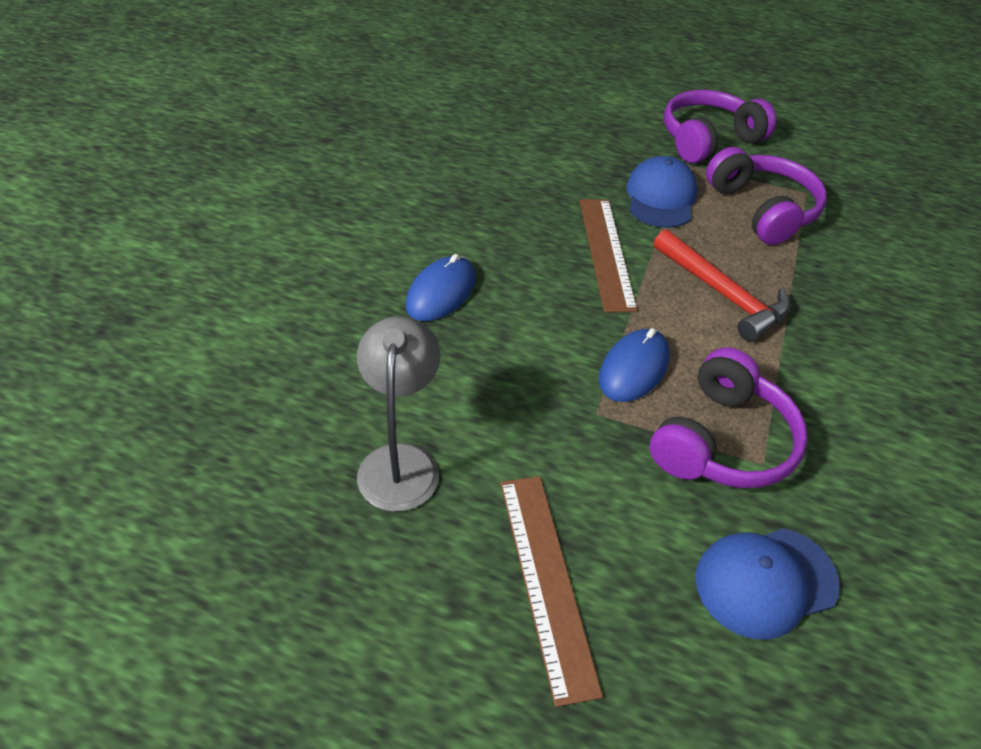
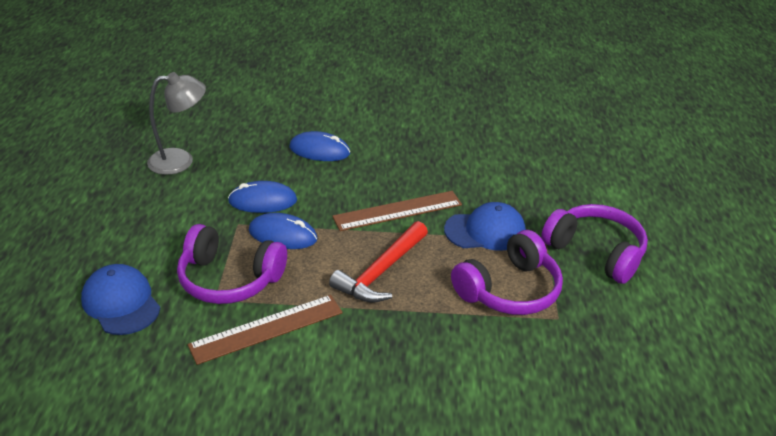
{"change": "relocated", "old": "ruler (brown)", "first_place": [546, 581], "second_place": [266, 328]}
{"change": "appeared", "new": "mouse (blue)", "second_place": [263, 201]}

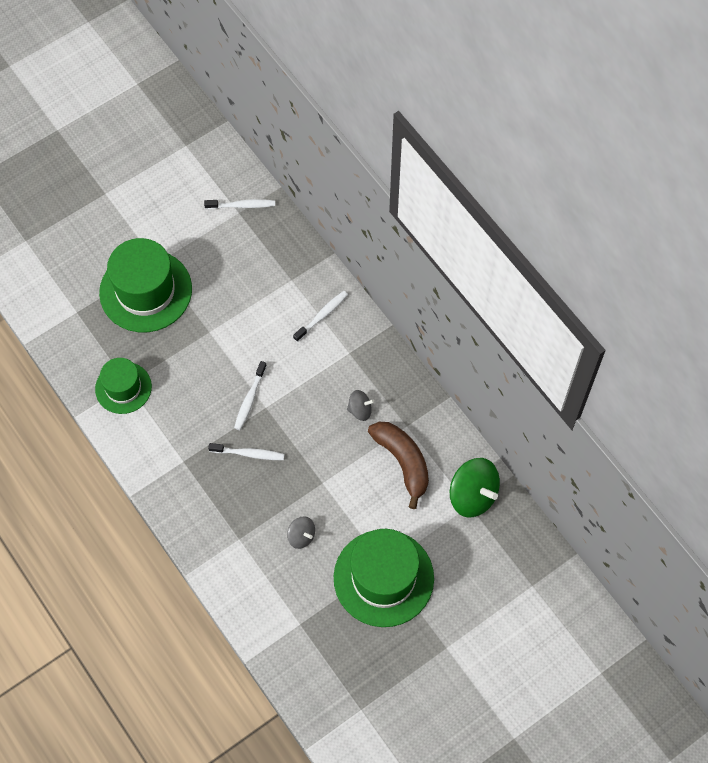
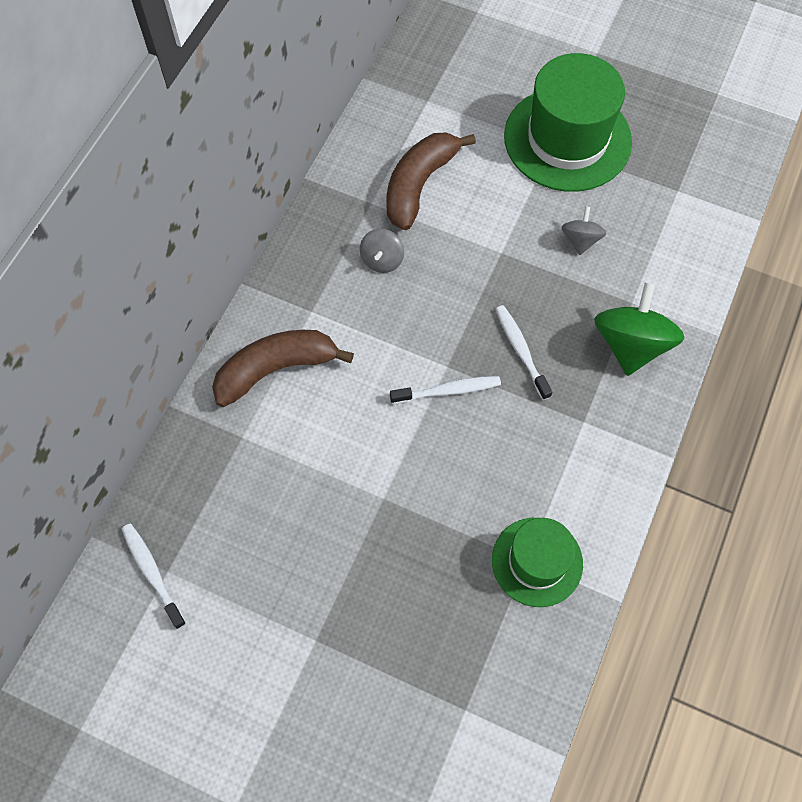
{"change": "missing", "old": "hat (green)", "first_place": [145, 291]}
{"change": "exchanged", "old": "toothbrush (white)", "new": "banana (brown)", "first_place": [322, 315], "second_place": [275, 369]}
{"change": "spun", "old": "spinning top (grey)", "first_place": [360, 410], "second_place": [382, 260], "degrees": -135}
{"change": "relocated", "old": "spinning top (green)", "first_place": [472, 495], "second_place": [631, 344]}

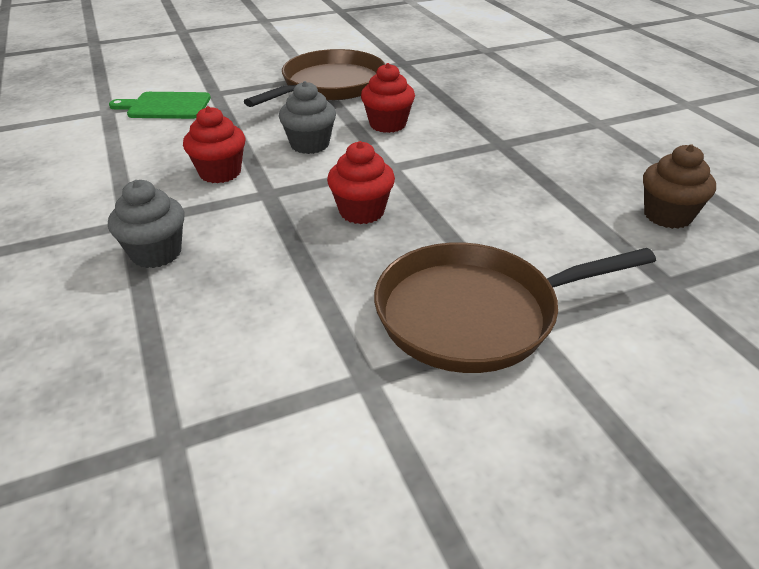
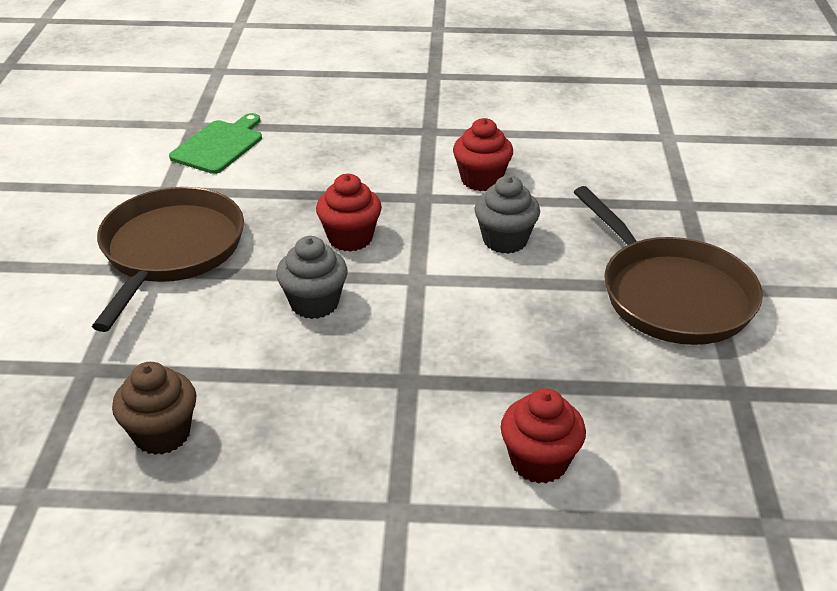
{"change": "relocated", "old": "cupcake (grey)", "first_place": [156, 253], "second_place": [314, 303]}
{"change": "relocated", "old": "cutting board (green)", "first_place": [166, 106], "second_place": [219, 145]}
{"change": "relocated", "old": "cupcake (red)", "first_place": [387, 124], "second_place": [539, 461]}

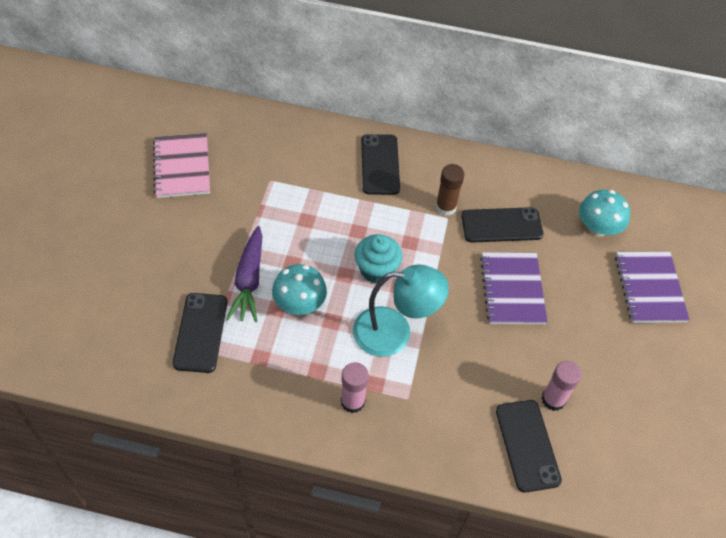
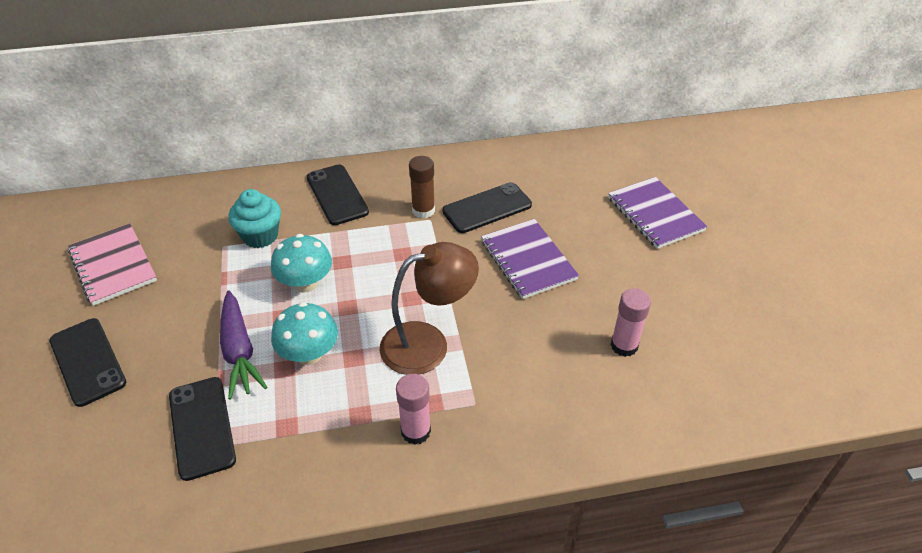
{"change": "colour", "old": "lamp (turquoise)", "new": "lamp (brown)", "first_place": [394, 332], "second_place": [428, 343]}
{"change": "relocated", "old": "cupcake (turquoise)", "first_place": [376, 270], "second_place": [260, 236]}
{"change": "relocated", "old": "phone (black)", "first_place": [527, 445], "second_place": [87, 361]}
{"change": "relocated", "old": "mushroom (turquoise)", "first_place": [597, 228], "second_place": [305, 283]}

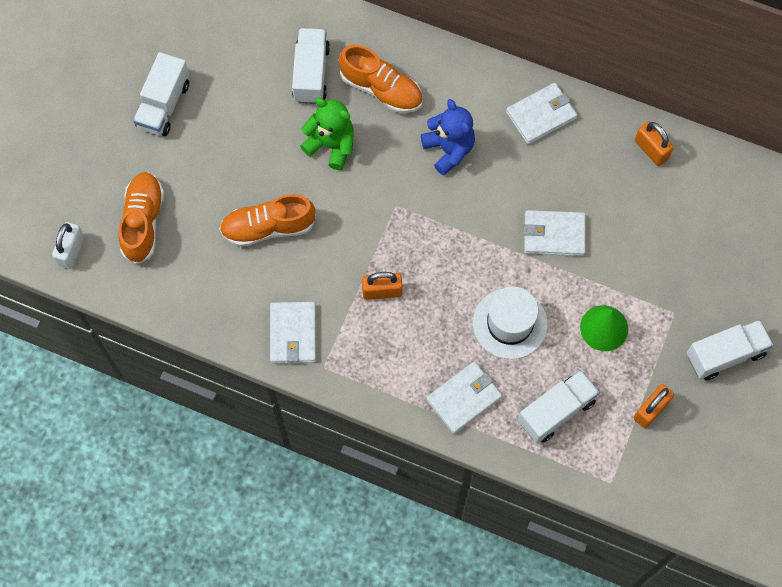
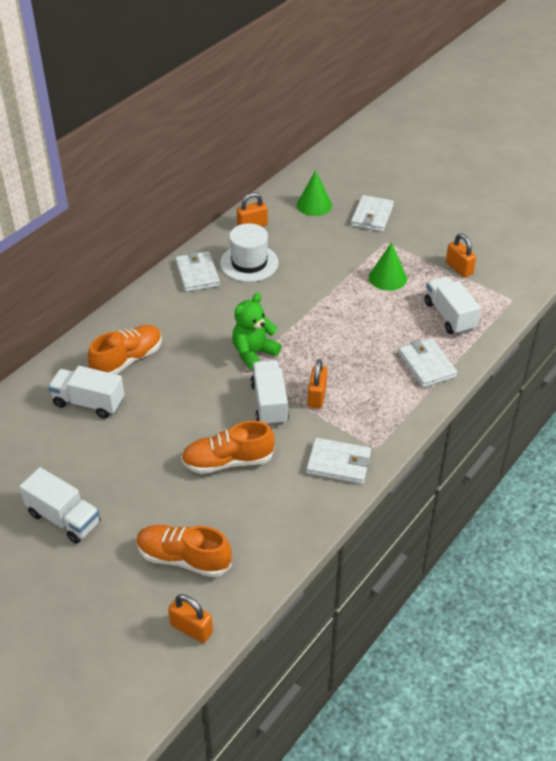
{"change": "colour", "old": "padlock (white)", "new": "padlock (orange)", "first_place": [71, 251], "second_place": [191, 628]}
{"change": "spun", "old": "shoe (orange)", "first_place": [268, 227], "second_place": [228, 461], "degrees": 75}
{"change": "relocated", "old": "teddy bear (green)", "first_place": [331, 145], "second_place": [254, 353]}
{"change": "missing", "old": "teddy bear (blue)", "first_place": [449, 149]}
{"change": "relocated", "old": "hat (white)", "first_place": [510, 323], "second_place": [249, 263]}
{"change": "relocated", "old": "wallet (white)", "first_place": [554, 234], "second_place": [372, 216]}
{"change": "relocated", "old": "truck (white)", "first_place": [725, 355], "second_place": [269, 403]}
{"change": "appeared", "new": "cone (green)", "second_place": [314, 205]}

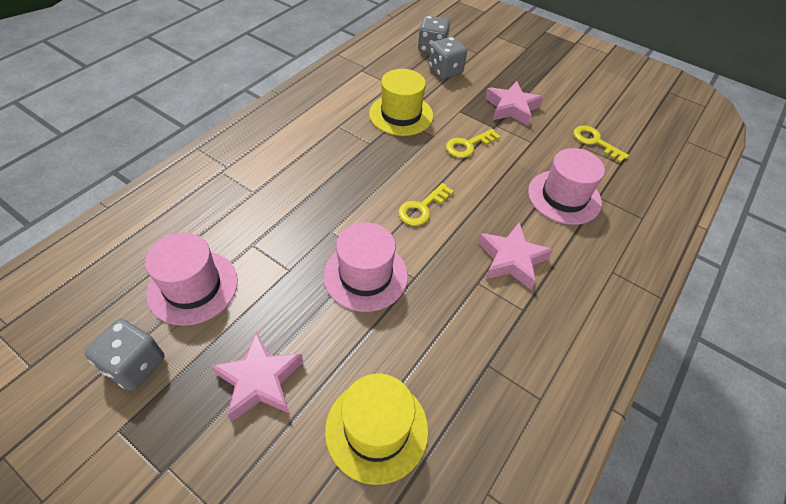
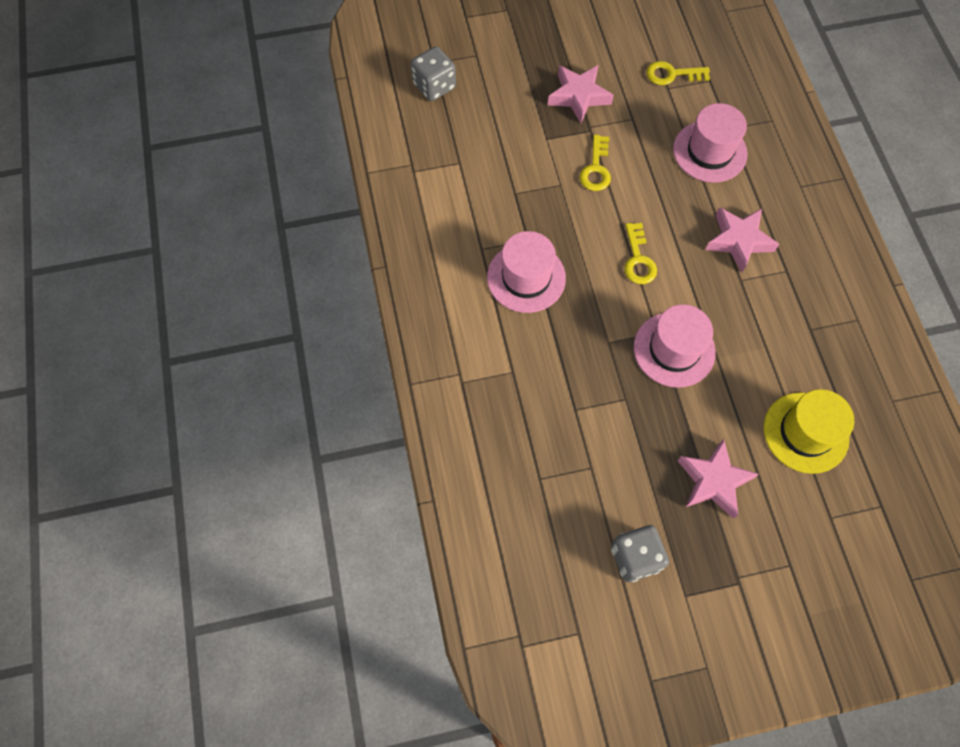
{"change": "relocated", "old": "hat (pink)", "first_place": [193, 287], "second_place": [526, 277]}
{"change": "missing", "old": "hat (yellow)", "first_place": [401, 115]}
{"change": "missing", "old": "dice (grey)", "first_place": [445, 71]}

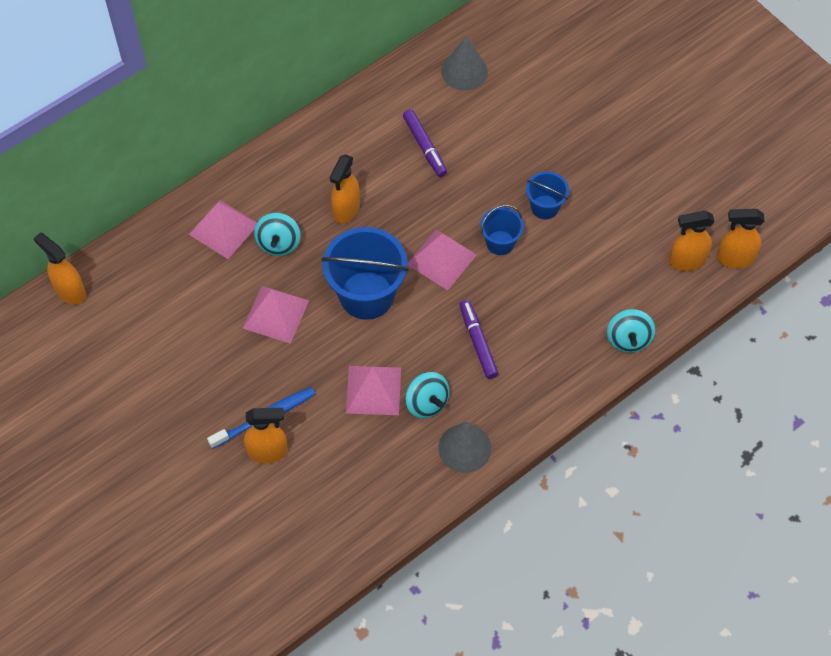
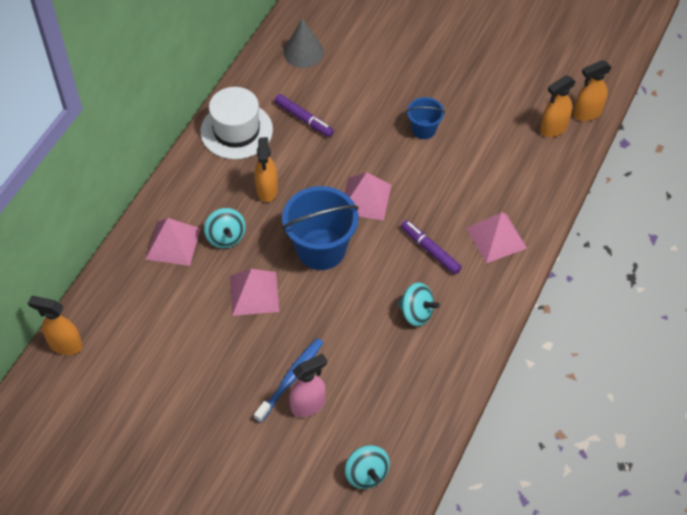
{"change": "colour", "old": "spray bottle (orange)", "new": "spray bottle (pink)", "first_place": [268, 452], "second_place": [308, 405]}
{"change": "relocated", "old": "pyramid (pink)", "first_place": [373, 390], "second_place": [496, 238]}
{"change": "missing", "old": "cone (grey)", "first_place": [464, 448]}
{"change": "missing", "old": "bucket (blue)", "first_place": [500, 243]}
{"change": "relocated", "old": "spinning top (turquoise)", "first_place": [628, 339], "second_place": [366, 474]}
{"change": "appeared", "new": "hat (white)", "second_place": [236, 130]}

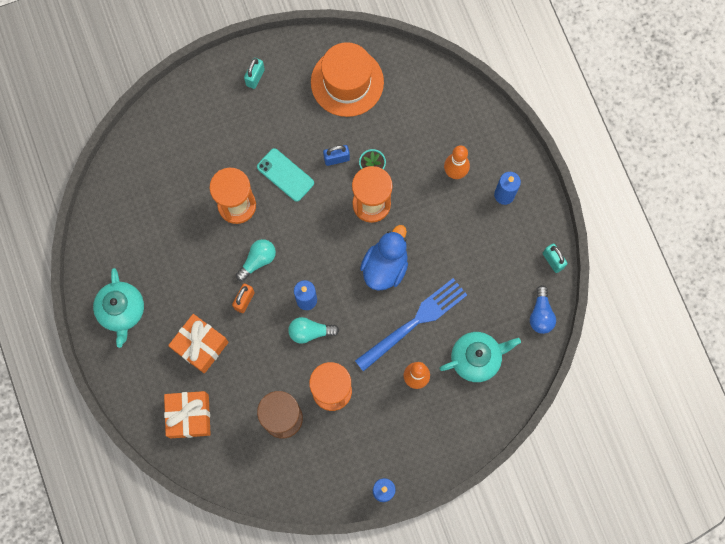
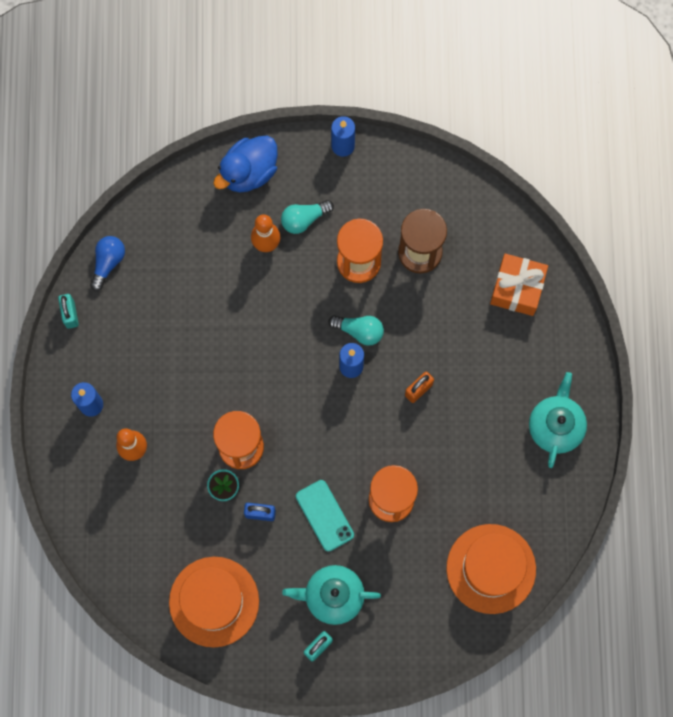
{"change": "missing", "old": "gift (orange)", "first_place": [200, 345]}
{"change": "relocated", "old": "light bulb (turquoise)", "first_place": [258, 261], "second_place": [304, 219]}
{"change": "missing", "old": "fork (blue)", "first_place": [414, 322]}
{"change": "relocated", "old": "duck (blue)", "first_place": [385, 266], "second_place": [249, 172]}
{"change": "relocated", "old": "teapot (turquoise)", "first_place": [476, 358], "second_place": [333, 596]}
{"change": "appeared", "new": "hat (orange)", "second_place": [491, 568]}

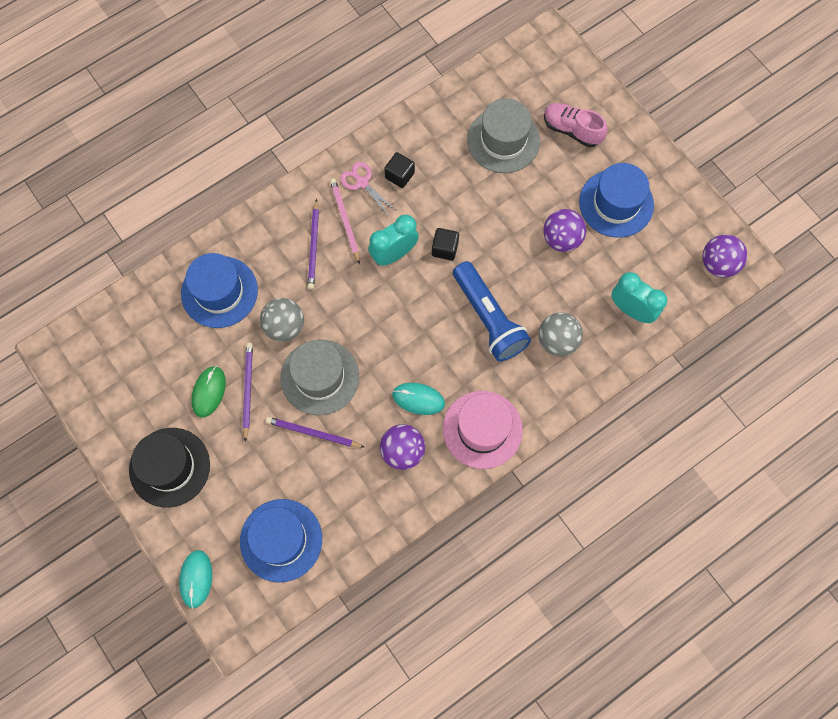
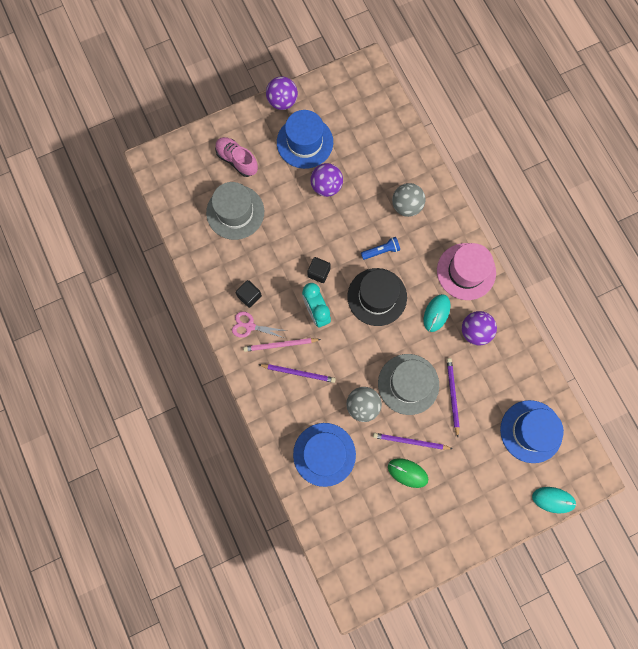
{"change": "relocated", "old": "hat (black)", "first_place": [169, 467], "second_place": [377, 297]}
{"change": "spun", "old": "pencil (purple)", "first_place": [313, 433], "second_place": [452, 395], "degrees": 150}
{"change": "spun", "old": "scissors (pink)", "first_place": [362, 183], "second_place": [250, 326], "degrees": 45}
{"change": "size", "old": "flashlight (blue)", "first_place": [488, 318], "second_place": [381, 251], "factor": 0.48}
{"change": "spun", "old": "shoe (pink)", "first_place": [572, 130], "second_place": [237, 160], "degrees": 90}
{"change": "missing", "old": "clock (turquoise)", "first_place": [631, 310]}
{"change": "relocated", "old": "ball (purple)", "first_place": [718, 264], "second_place": [282, 101]}

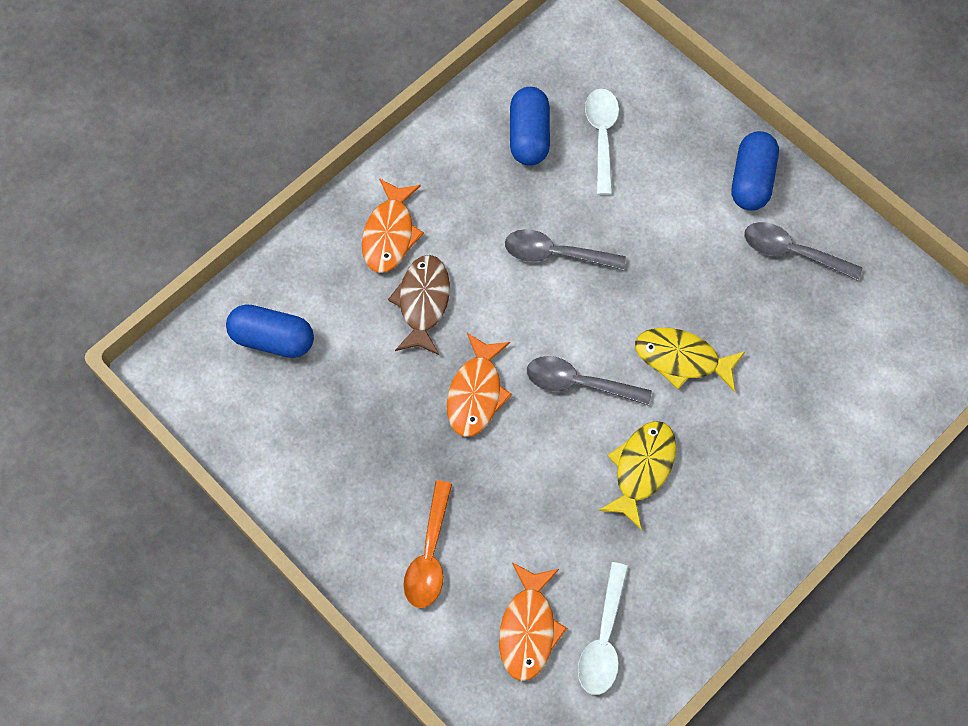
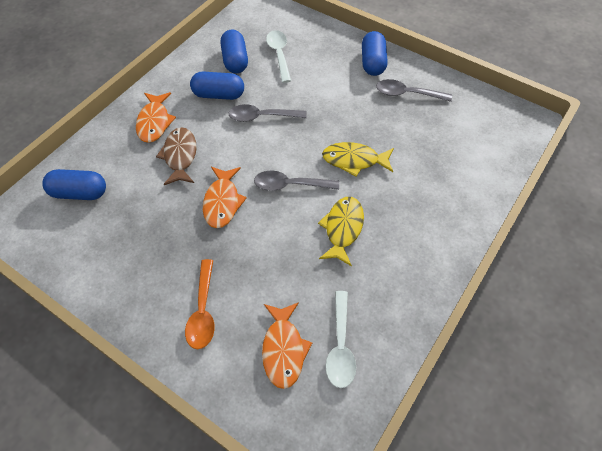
{"change": "appeared", "new": "capsule (blue)", "second_place": [219, 95]}

